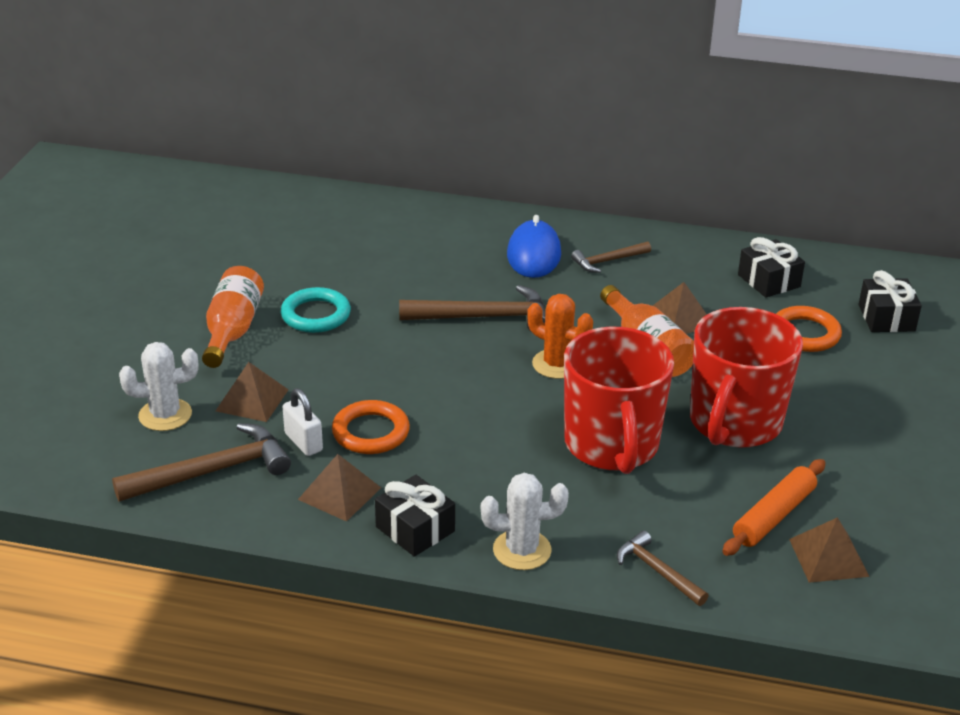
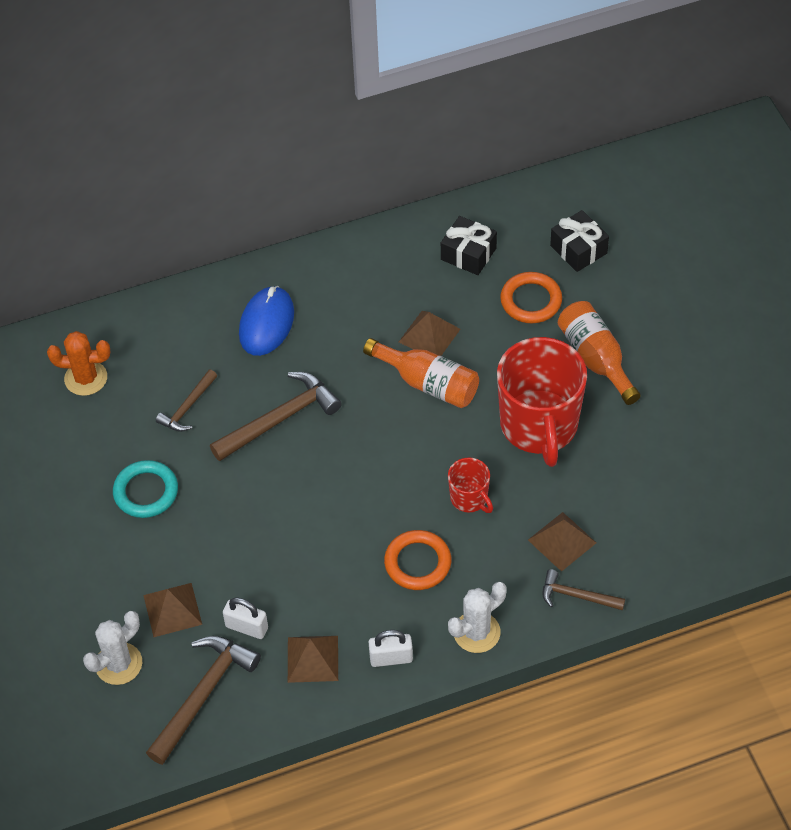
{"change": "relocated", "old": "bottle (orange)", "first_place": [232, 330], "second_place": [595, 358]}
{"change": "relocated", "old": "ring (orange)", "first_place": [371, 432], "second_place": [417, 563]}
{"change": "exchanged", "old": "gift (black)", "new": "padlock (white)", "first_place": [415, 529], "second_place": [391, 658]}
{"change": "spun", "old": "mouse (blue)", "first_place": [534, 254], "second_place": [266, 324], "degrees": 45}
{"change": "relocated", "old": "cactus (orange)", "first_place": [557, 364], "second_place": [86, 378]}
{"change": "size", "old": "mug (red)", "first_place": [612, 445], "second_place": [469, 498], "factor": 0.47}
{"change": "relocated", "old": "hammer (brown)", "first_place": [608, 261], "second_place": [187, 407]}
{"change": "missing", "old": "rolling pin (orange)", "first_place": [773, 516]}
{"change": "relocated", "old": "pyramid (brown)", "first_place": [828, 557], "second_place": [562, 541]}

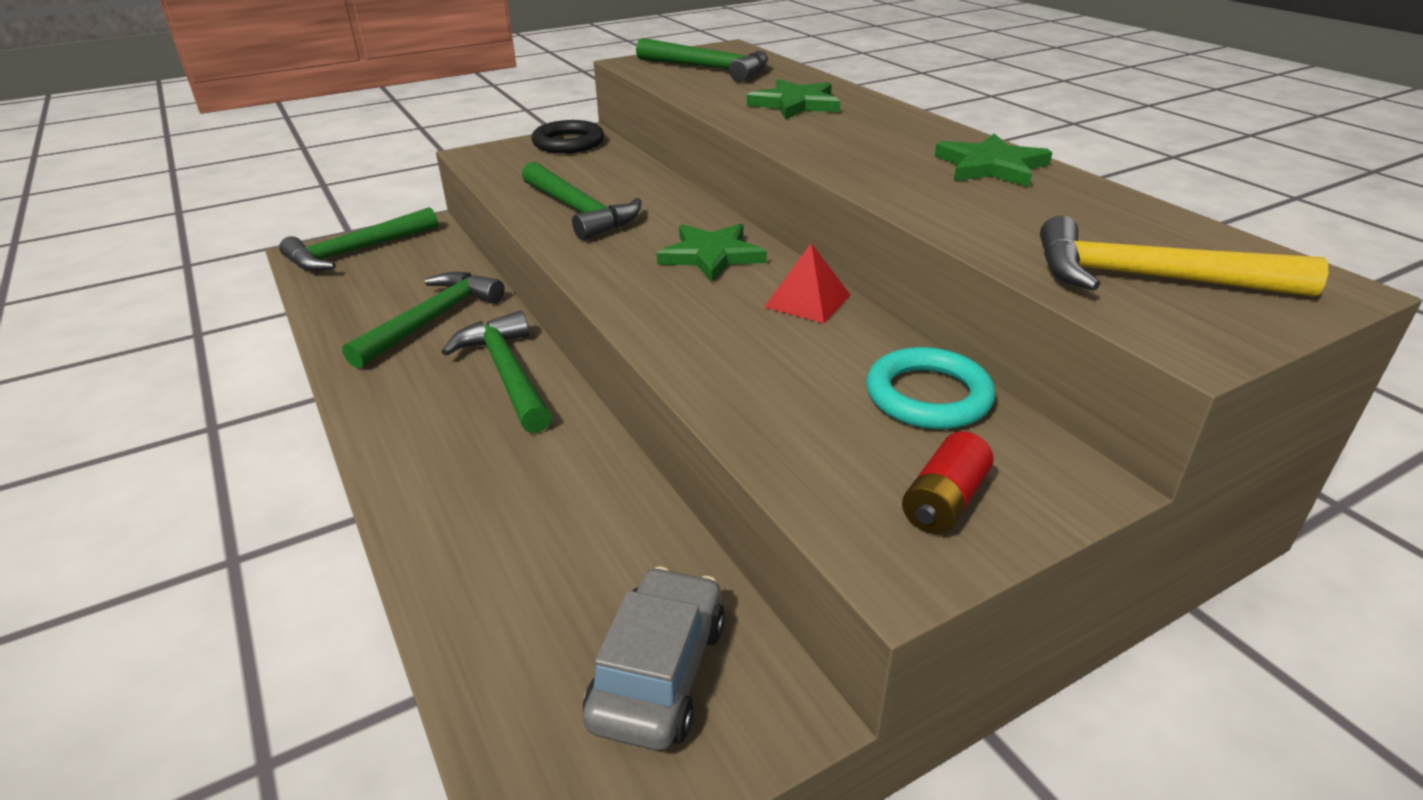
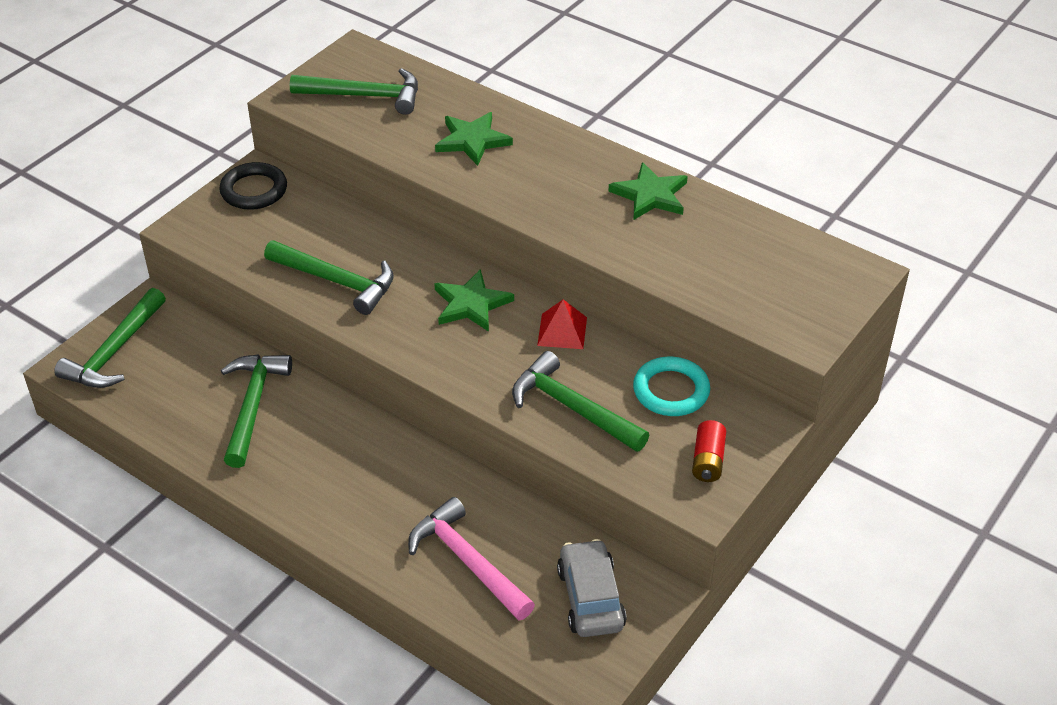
{"change": "relocated", "old": "hammer (green)", "first_place": [507, 374], "second_place": [573, 408]}
{"change": "missing", "old": "hammer (yellow)", "first_place": [1150, 278]}
{"change": "appeared", "new": "hammer (pink)", "second_place": [468, 562]}

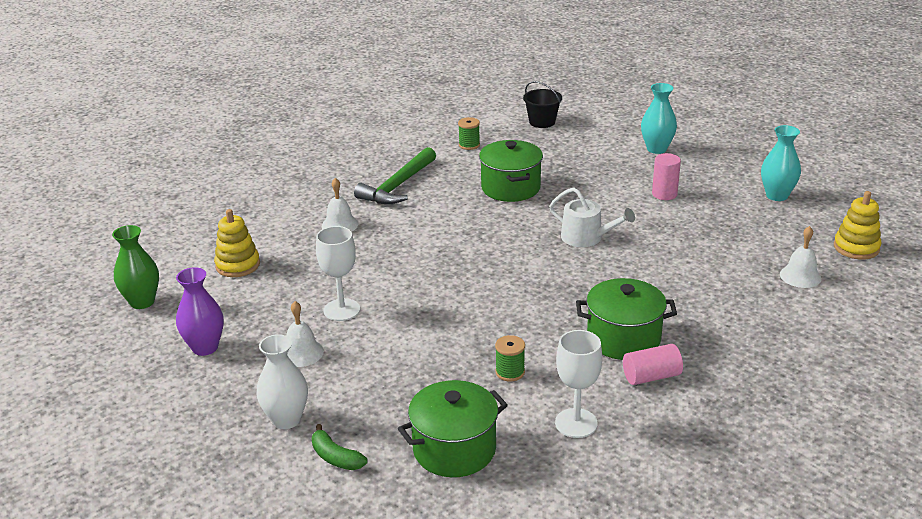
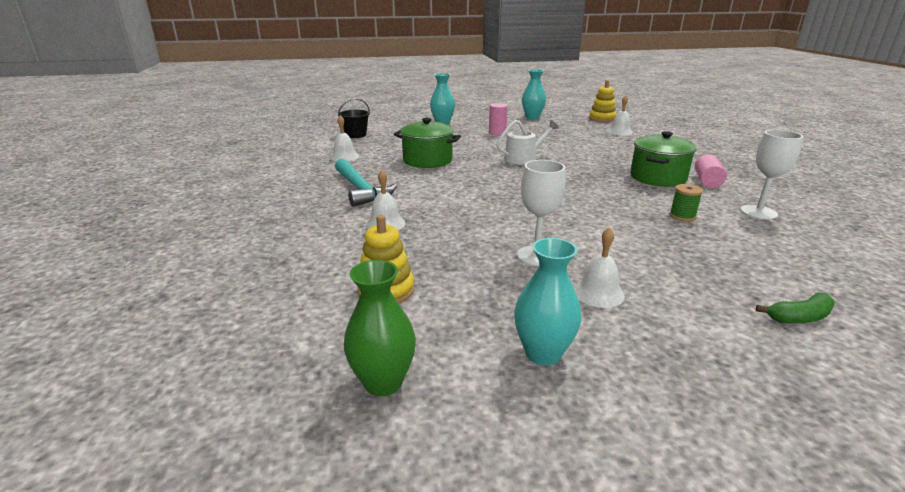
{"change": "colour", "old": "vase (purple)", "new": "vase (turquoise)", "first_place": [205, 347], "second_place": [543, 353]}
{"change": "missing", "old": "vase (white)", "first_place": [286, 419]}
{"change": "colour", "old": "hammer (green)", "new": "hammer (turquoise)", "first_place": [398, 186], "second_place": [360, 189]}
{"change": "missing", "old": "pot (green)", "first_place": [454, 449]}
{"change": "exchanged", "old": "spool (green)", "new": "bell (white)", "first_place": [469, 145], "second_place": [344, 157]}

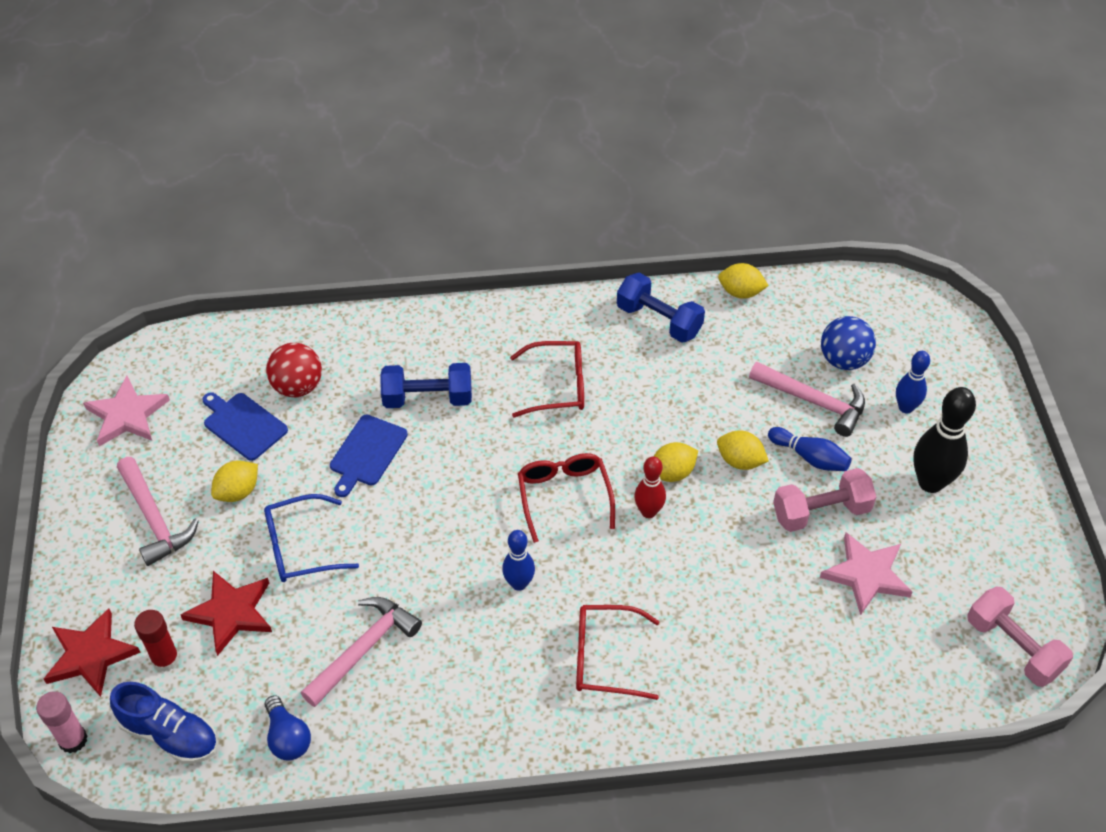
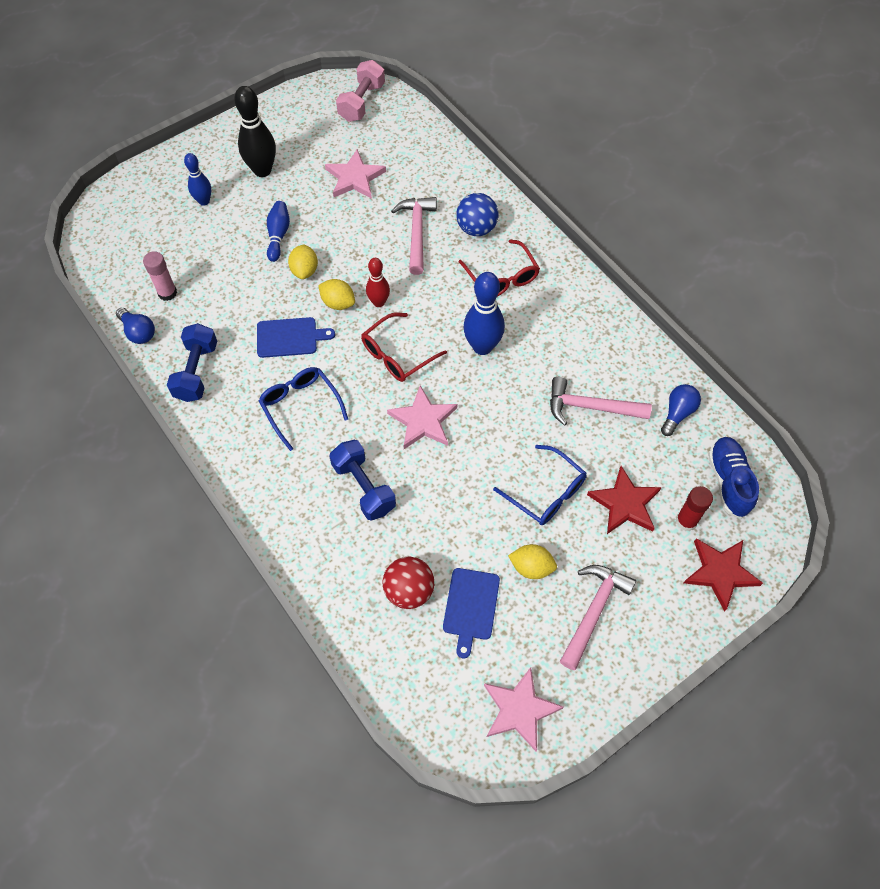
{"change": "relocated", "old": "glue stick (pink)", "first_place": [73, 740], "second_place": [167, 293]}
{"change": "relocated", "old": "cutting board (blue)", "first_place": [367, 453], "second_place": [290, 337]}
{"change": "size", "old": "bowling pin (blue)", "first_place": [519, 583], "second_place": [482, 347], "factor": 1.66}
{"change": "colour", "old": "glasses (red)", "new": "glasses (blue)", "first_place": [558, 386], "second_place": [300, 406]}
{"change": "exchanged", "old": "lemon (yellow)", "new": "light bulb (blue)", "first_place": [740, 292], "second_place": [138, 332]}
{"change": "relocated", "old": "hammer (pink)", "first_place": [813, 401], "second_place": [416, 233]}
{"change": "missing", "old": "dumbbell (pink)", "first_place": [821, 512]}
{"change": "relocated", "old": "ball (blue)", "first_place": [843, 360], "second_place": [476, 228]}
{"change": "appeared", "new": "star (pink)", "second_place": [423, 421]}

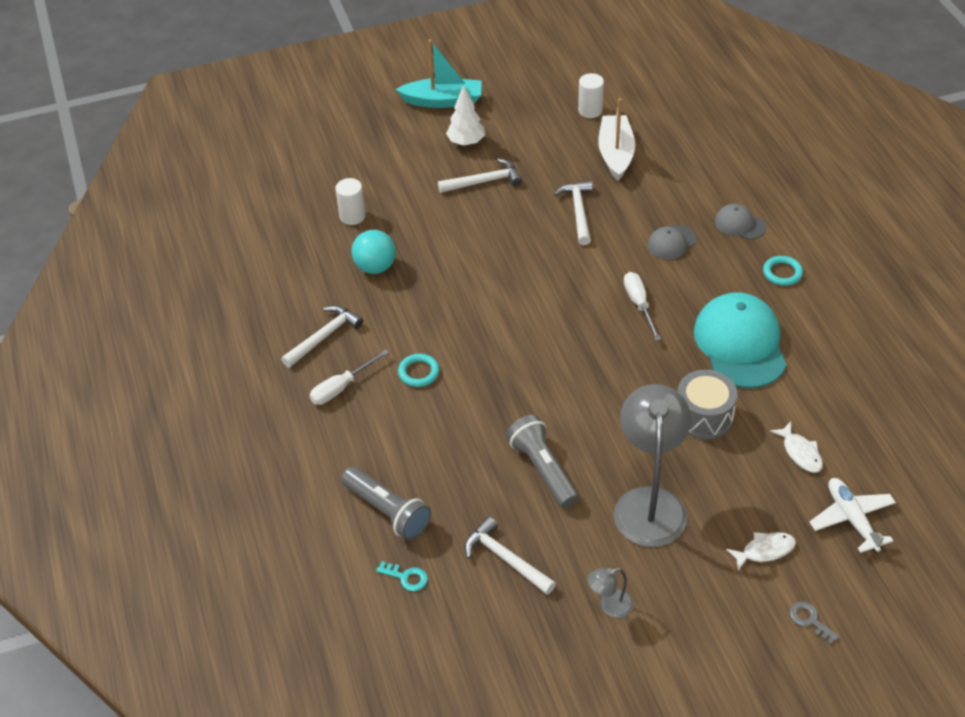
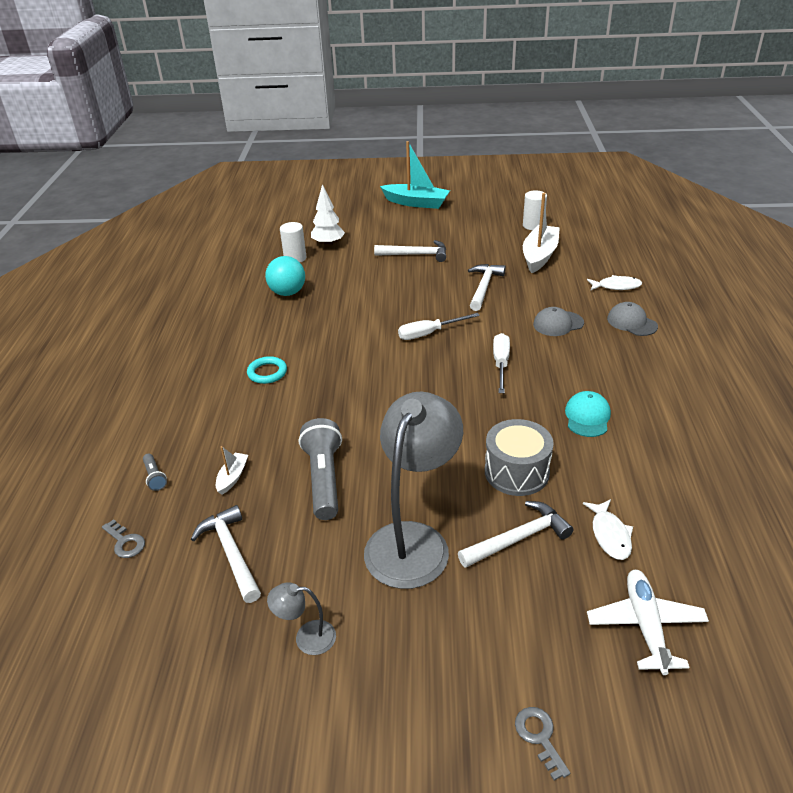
{"change": "relocated", "old": "hammer (white)", "first_place": [324, 337], "second_place": [518, 538]}
{"change": "relocated", "old": "screwdriver (white)", "first_place": [341, 387], "second_place": [429, 333]}
{"change": "size", "old": "flashlight (grey)", "first_place": [387, 511], "second_place": [155, 477], "factor": 0.46}
{"change": "colour", "old": "key (turquoise)", "new": "key (grey)", "first_place": [406, 577], "second_place": [125, 542]}
{"change": "relocated", "old": "tree (white)", "first_place": [466, 142], "second_place": [328, 244]}
{"change": "size", "old": "cap (turquoise)", "first_place": [740, 344], "second_place": [587, 417], "factor": 0.49}
{"change": "relocated", "old": "fish (white)", "first_place": [764, 551], "second_place": [616, 286]}
{"change": "missing", "old": "ring (turquoise)", "first_place": [782, 273]}
{"change": "appeared", "new": "boat (white)", "second_place": [232, 477]}

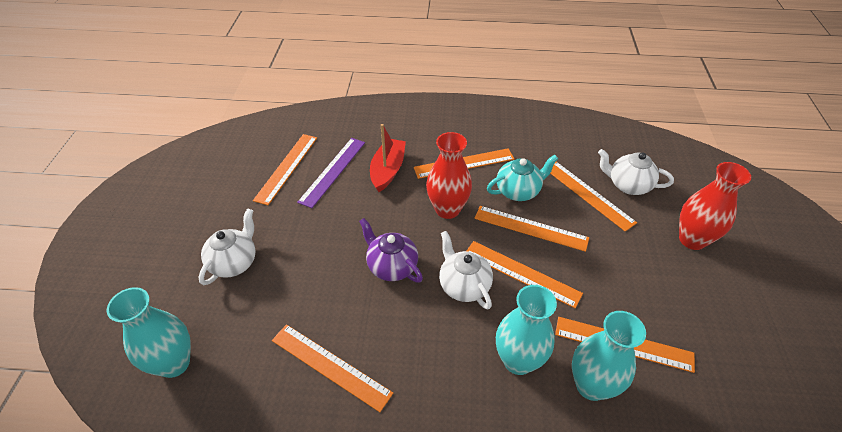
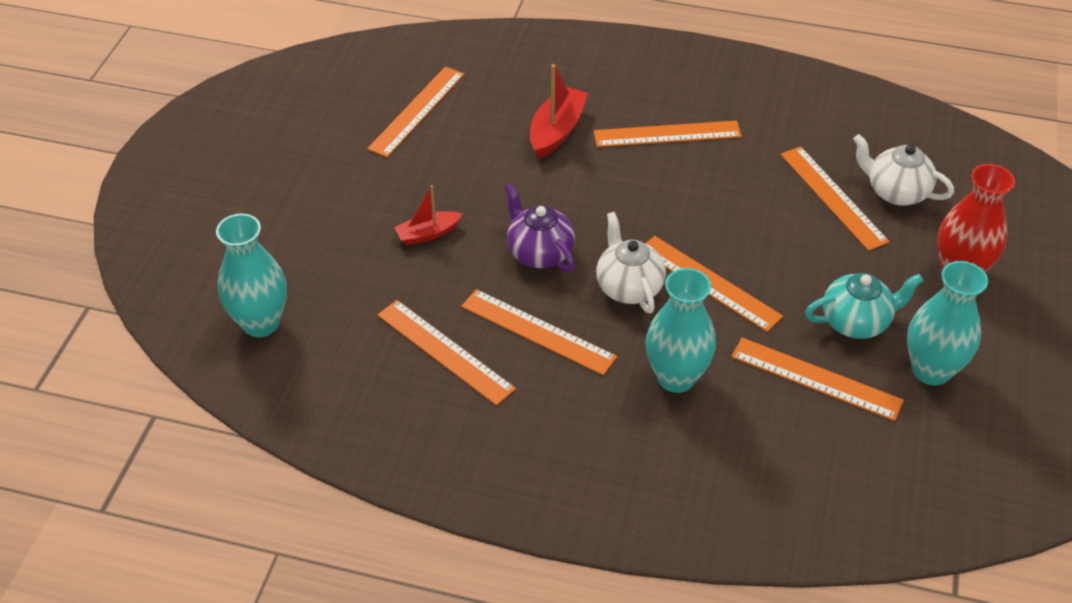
{"change": "missing", "old": "teapot (white)", "first_place": [234, 262]}
{"change": "missing", "old": "ruler (purple)", "first_place": [332, 171]}
{"change": "missing", "old": "vase (red)", "first_place": [447, 209]}
{"change": "relocated", "old": "ruler (orange)", "first_place": [530, 228], "second_place": [538, 331]}
{"change": "relocated", "old": "teapot (turquoise)", "first_place": [518, 191], "second_place": [856, 322]}
{"change": "relocated", "old": "vase (turquoise)", "first_place": [591, 385], "second_place": [931, 370]}
{"change": "appeared", "new": "boat (red)", "second_place": [428, 234]}

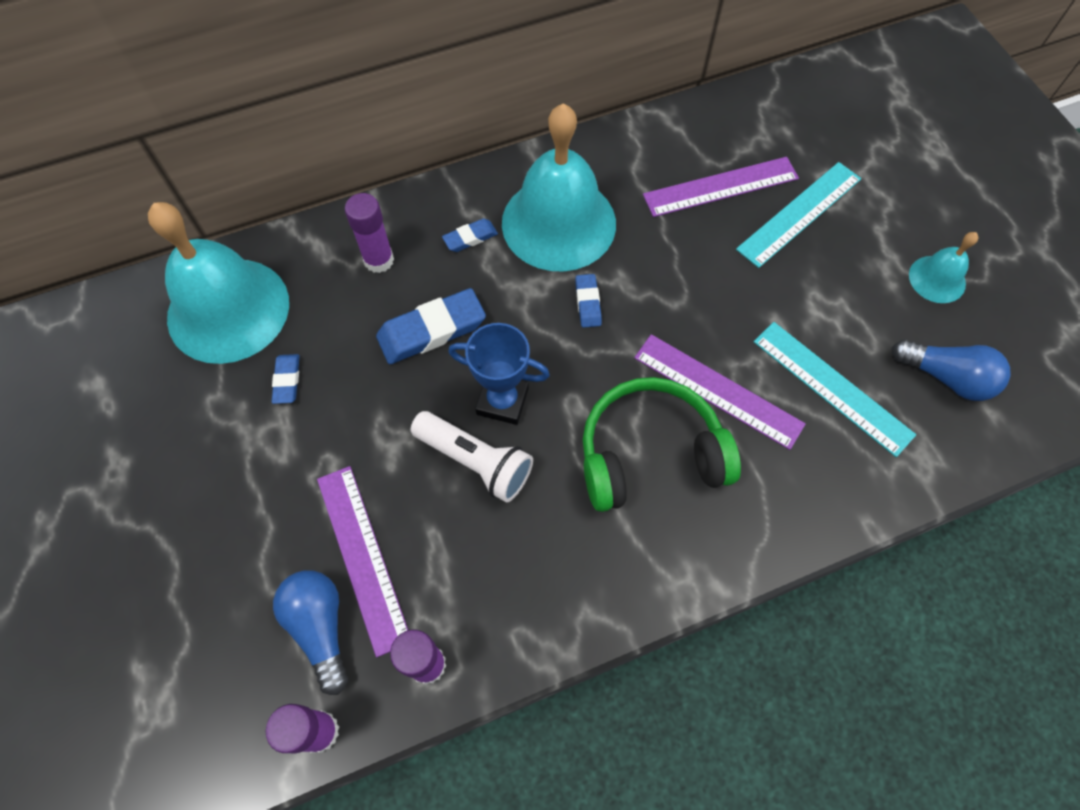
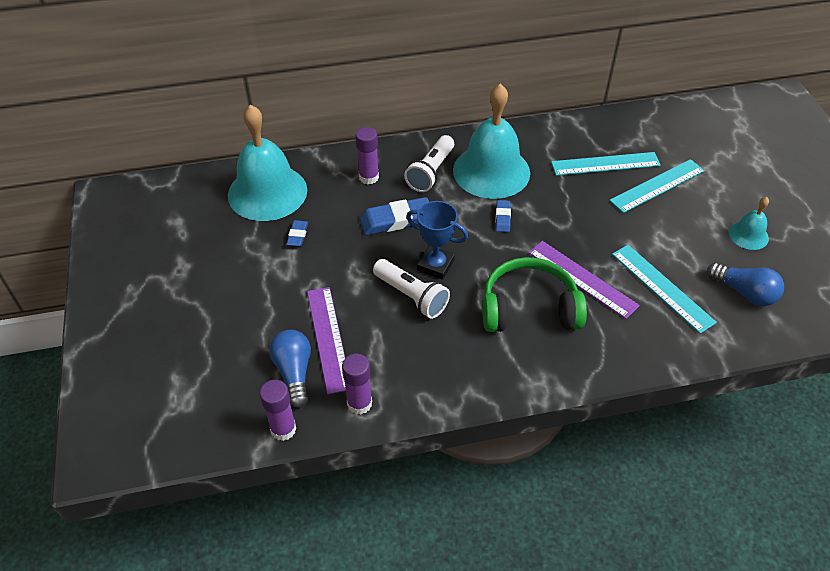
{"change": "exchanged", "old": "eraser (blue)", "new": "flashlight (white)", "first_place": [470, 238], "second_place": [431, 172]}
{"change": "colour", "old": "ruler (purple)", "new": "ruler (turquoise)", "first_place": [721, 187], "second_place": [605, 164]}

